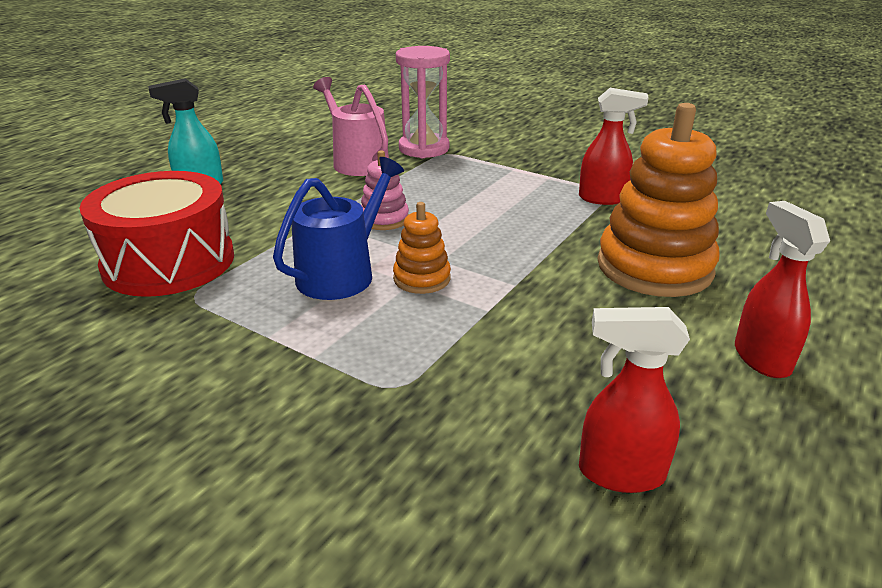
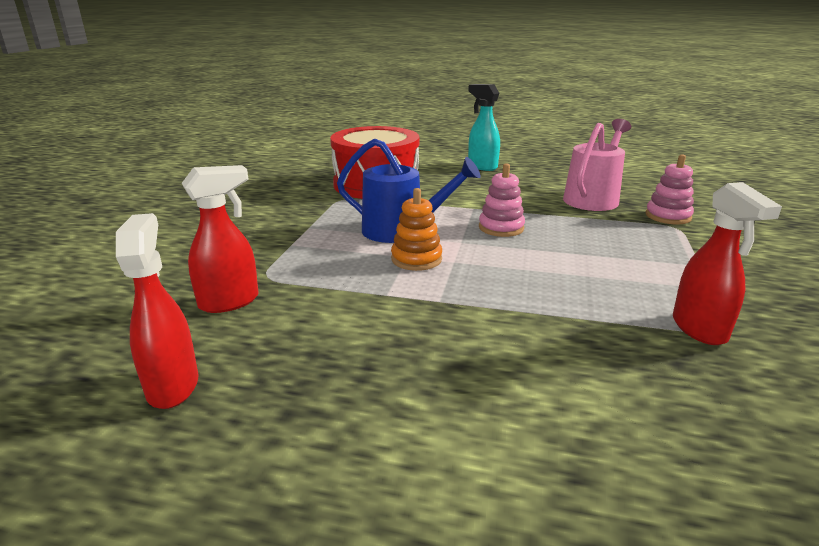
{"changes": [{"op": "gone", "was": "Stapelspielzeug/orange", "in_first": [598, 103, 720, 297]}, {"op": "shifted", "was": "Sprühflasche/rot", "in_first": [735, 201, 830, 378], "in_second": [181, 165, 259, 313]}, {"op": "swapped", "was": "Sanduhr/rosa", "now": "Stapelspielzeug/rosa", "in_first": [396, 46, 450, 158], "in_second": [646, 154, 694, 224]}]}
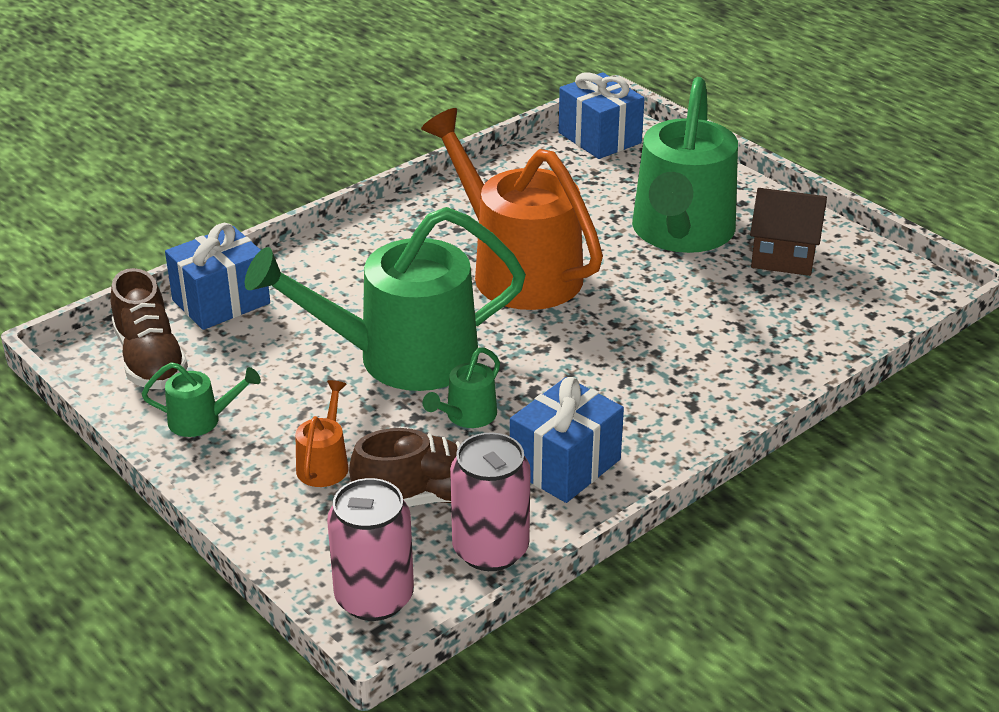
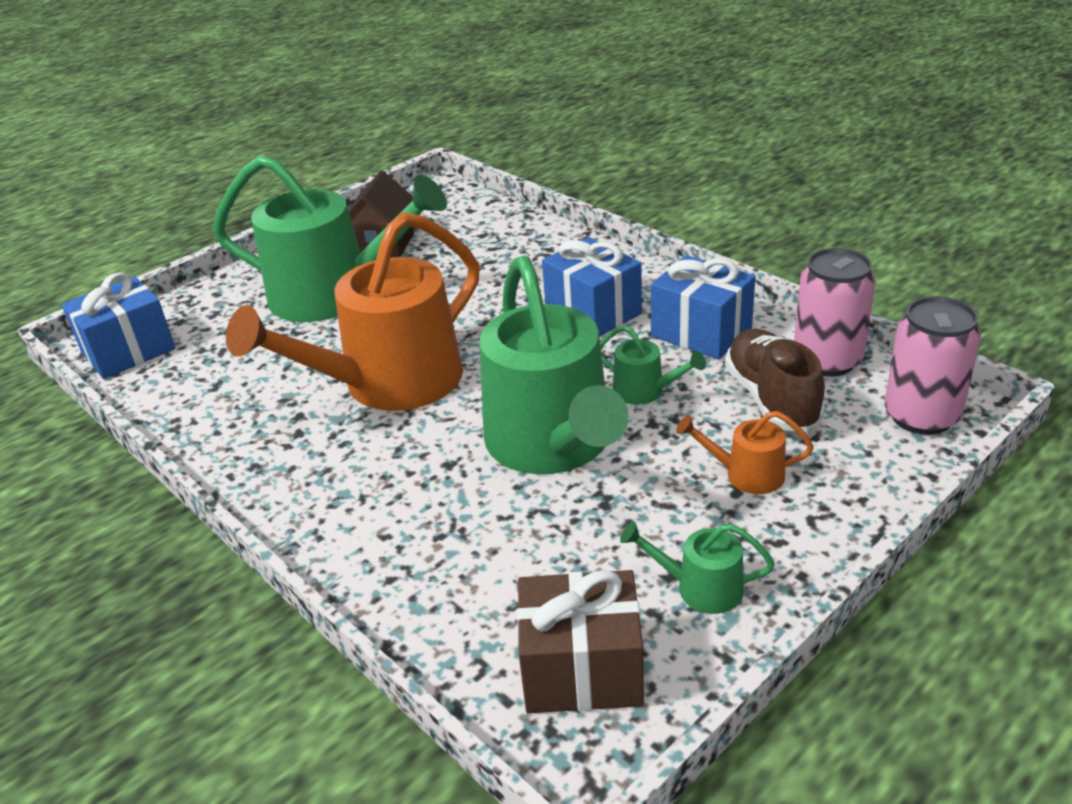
{"changes": [{"op": "shifted", "was": "Geschenk/blau", "in_first": [165, 223, 270, 330], "in_second": [542, 237, 642, 337]}, {"op": "swapped", "was": "Schuh/braun", "now": "Geschenk/braun", "in_first": [110, 268, 188, 389], "in_second": [517, 570, 644, 713]}, {"op": "rotated", "was": "Gießkanne/grün", "in_first": [141, 362, 261, 437], "in_second": [620, 522, 775, 614], "clockwise": -75}]}
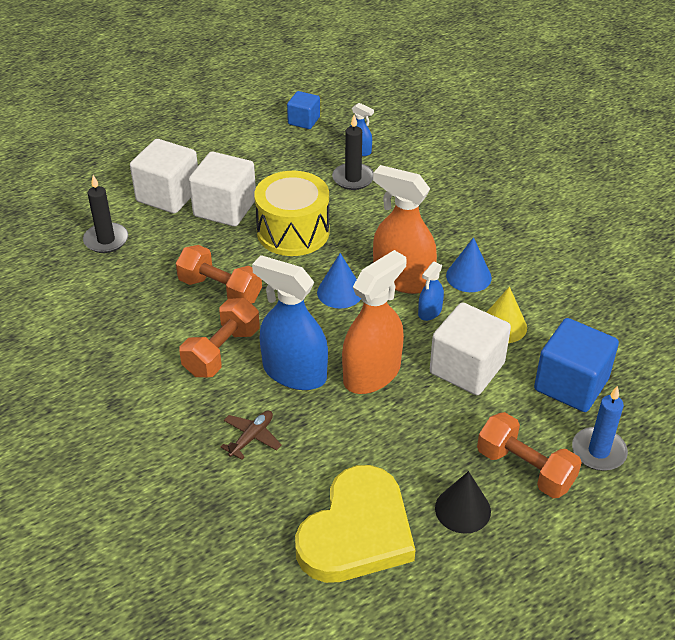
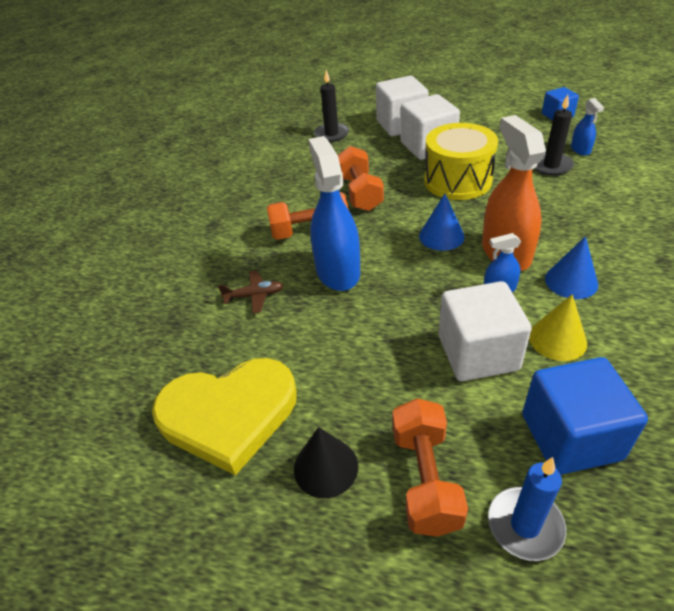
{"changes": [{"op": "gone", "was": "Sprühflasche/orange", "in_first": [342, 250, 407, 394]}]}
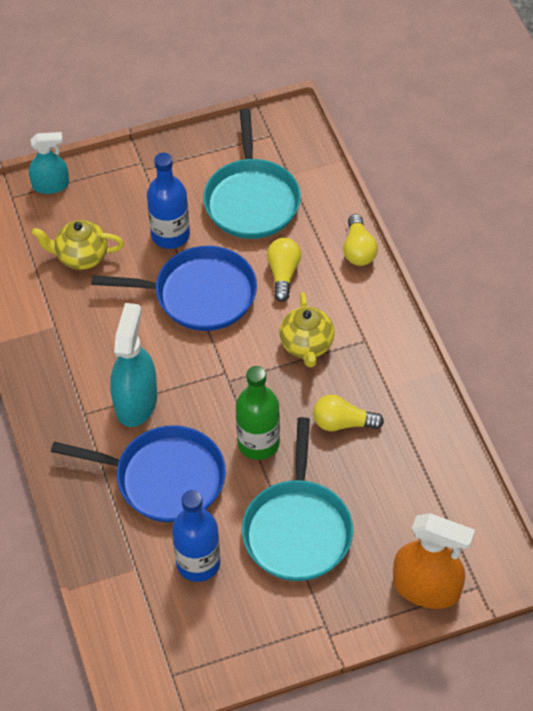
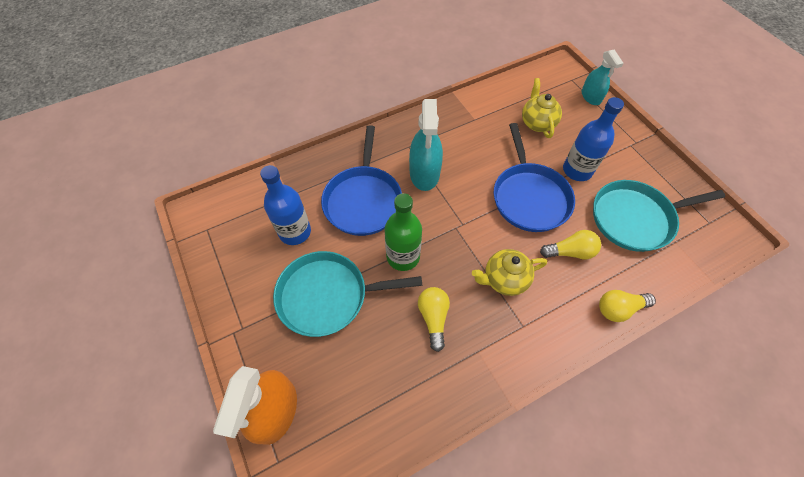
{"changes": [{"op": "rotated", "was": "Sprühflasche/türkis", "in_first": [110, 303, 157, 427], "in_second": [409, 99, 443, 191], "clockwise": 90}]}
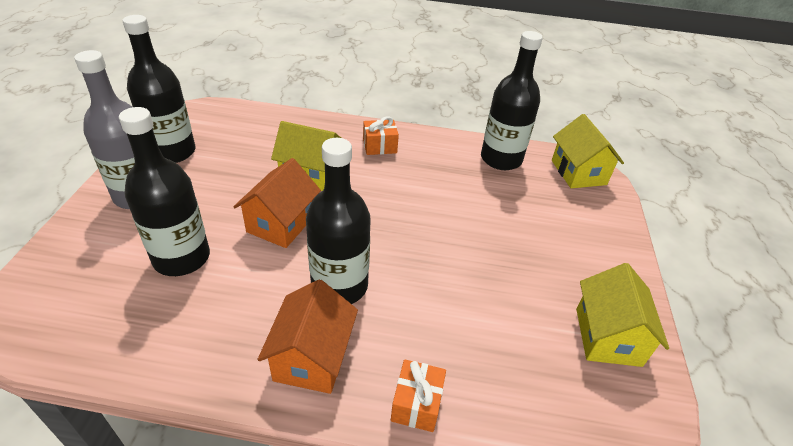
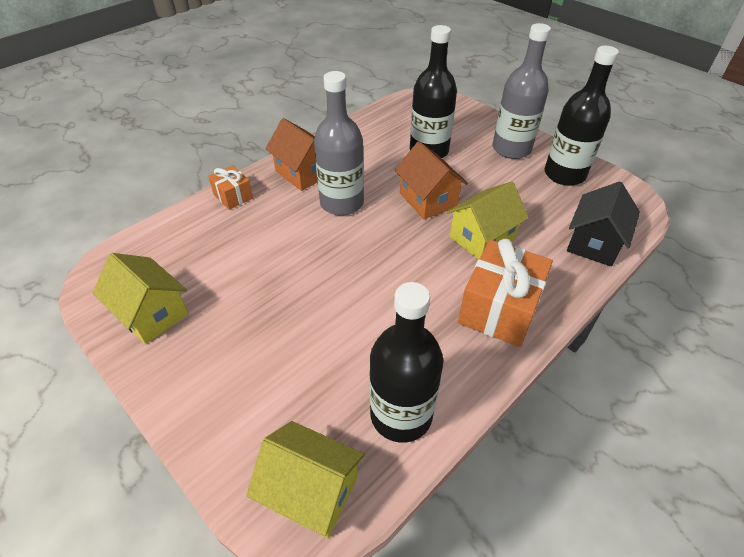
{"changes": [{"op": "new", "now": "Haus/schwarz", "in_second": [567, 181, 640, 266]}, {"op": "repainted", "was": "Flasche/schwarz", "now": "Flasche/grau", "in_first": [306, 138, 371, 304], "in_second": [314, 71, 364, 216]}, {"op": "scaled", "was": "Geschenk/orange", "in_first": [363, 116, 399, 155], "in_second": [458, 238, 553, 347], "ratio": 1.87}]}
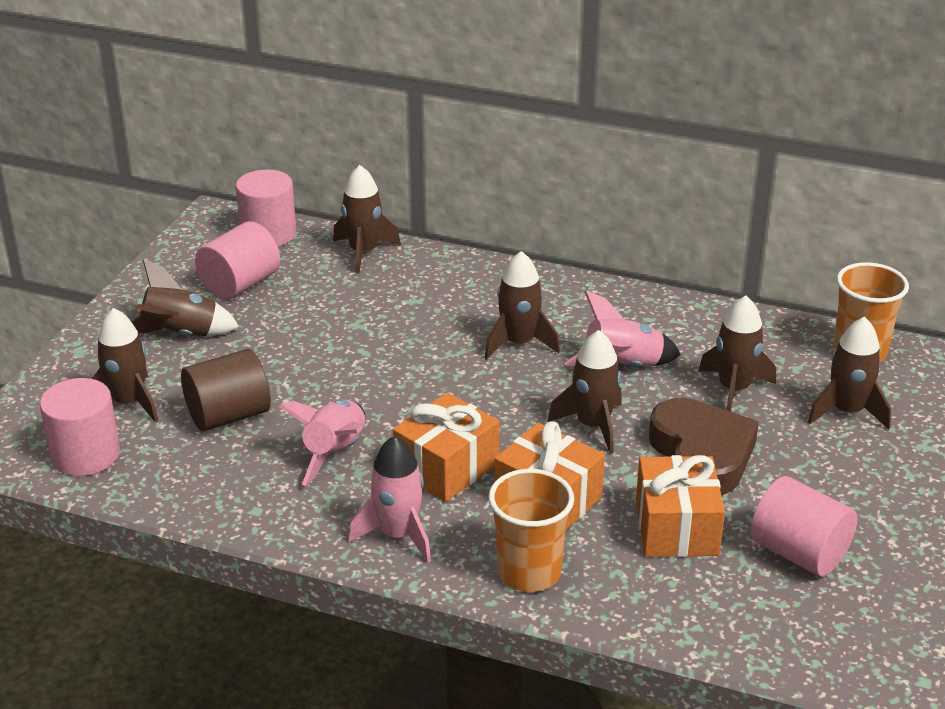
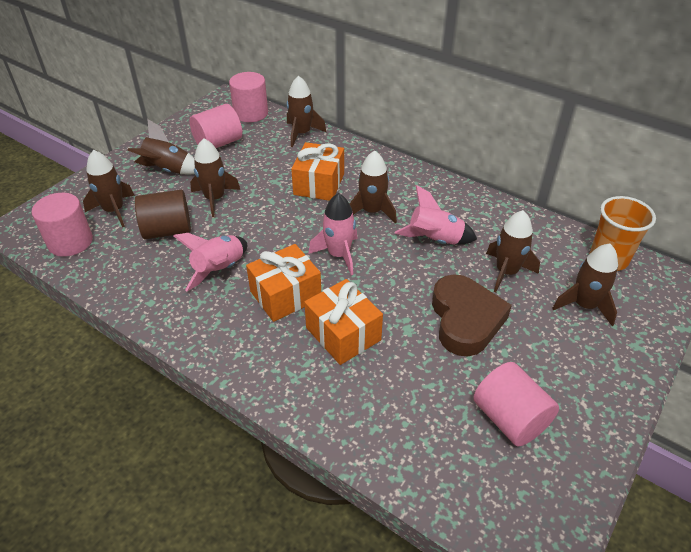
{"changes": [{"op": "gone", "was": "Becher/orange", "in_first": [489, 469, 574, 592]}, {"op": "shifted", "was": "Rakete/rosa", "in_first": [348, 435, 431, 562], "in_second": [308, 193, 358, 275]}, {"op": "shifted", "was": "Rakete/braun", "in_first": [548, 330, 622, 453], "in_second": [190, 138, 240, 217]}, {"op": "shifted", "was": "Geschenk/orange", "in_first": [636, 455, 725, 557], "in_second": [291, 142, 344, 201]}]}
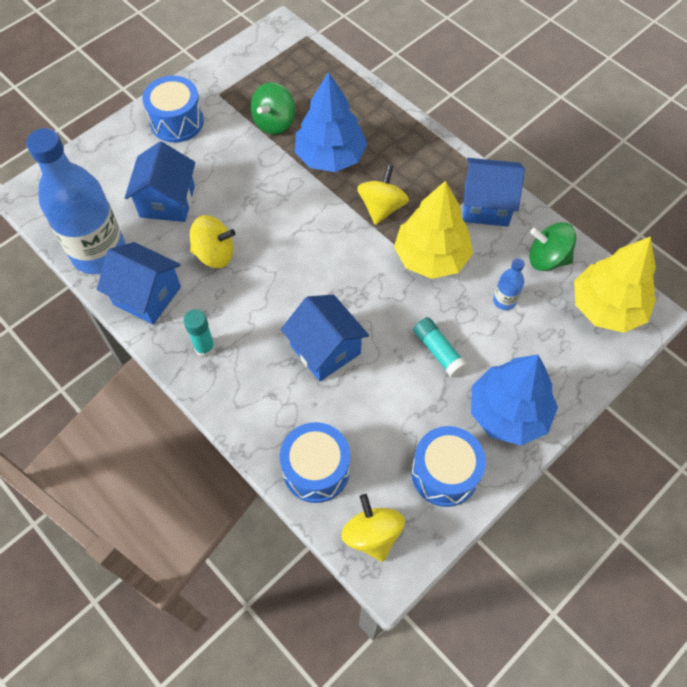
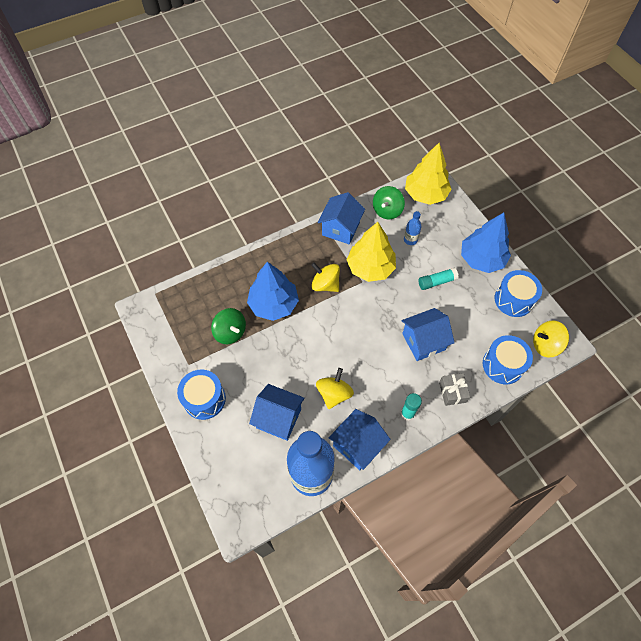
{"changes": [{"op": "new", "now": "Geschenk/grau", "in_second": [439, 373, 470, 406]}]}
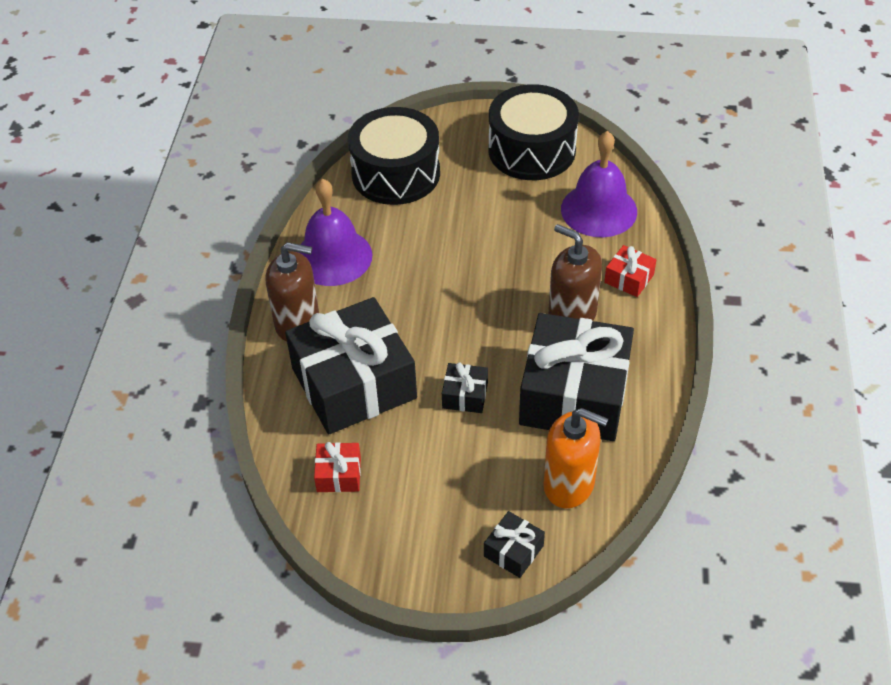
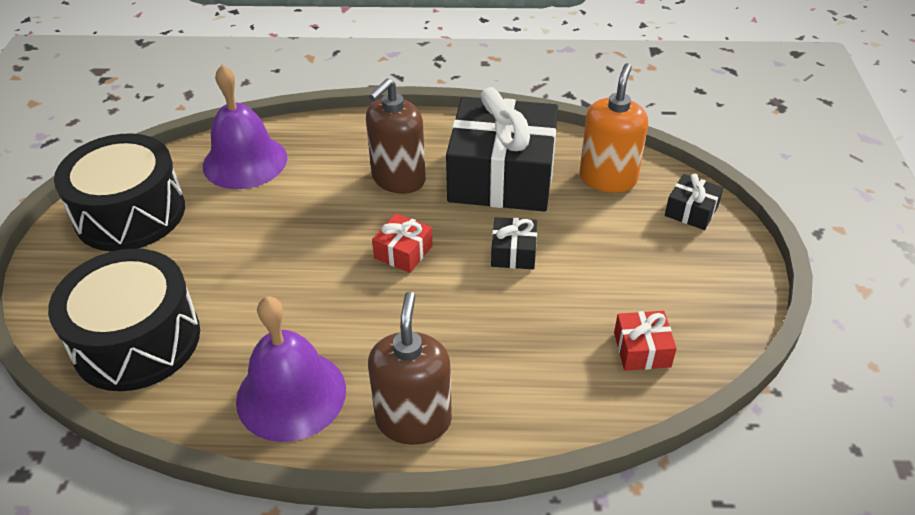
{"changes": [{"op": "gone", "was": "Geschenk/schwarz", "in_first": [285, 297, 417, 434]}, {"op": "shifted", "was": "Geschenk/rot", "in_first": [604, 245, 656, 297], "in_second": [372, 213, 433, 273]}]}
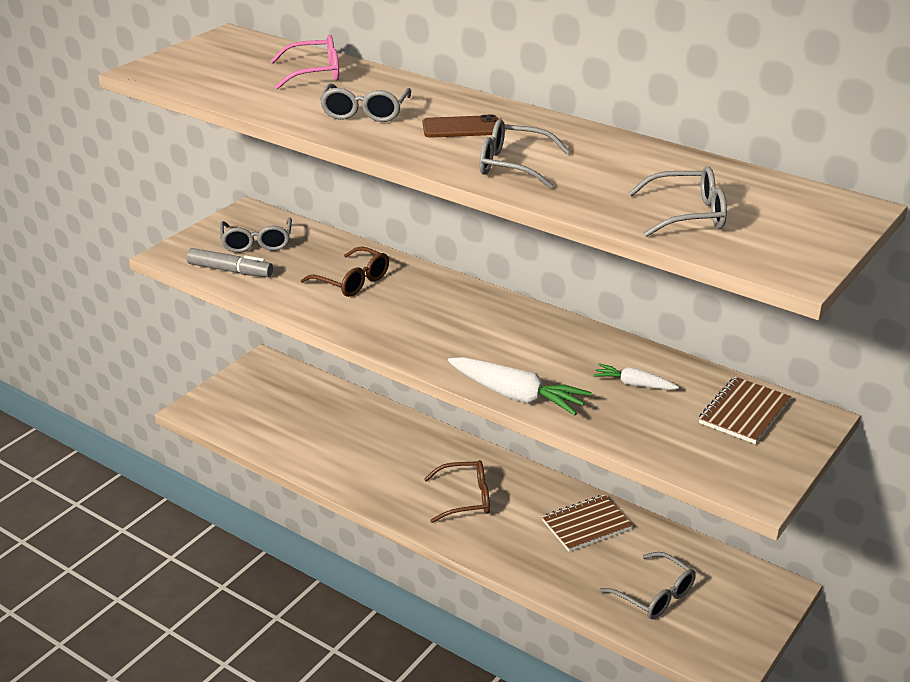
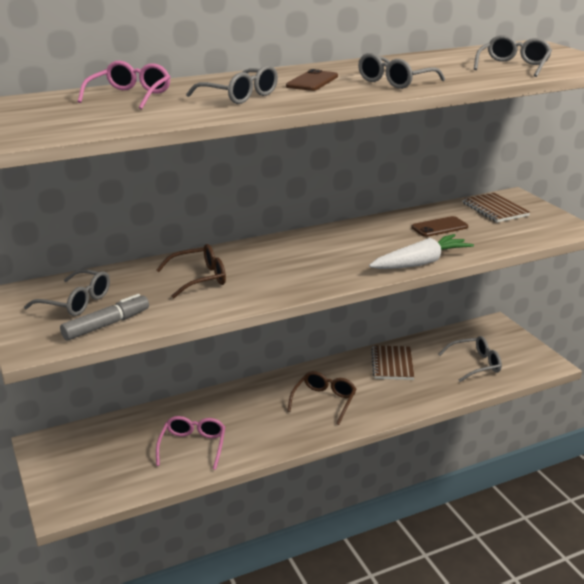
{"changes": [{"op": "new", "now": "Brille/rosa", "in_second": [156, 416, 225, 470]}, {"op": "swapped", "was": "Karotte/weiß", "now": "Handy/braun", "in_first": [593, 364, 679, 390], "in_second": [411, 216, 468, 237]}]}
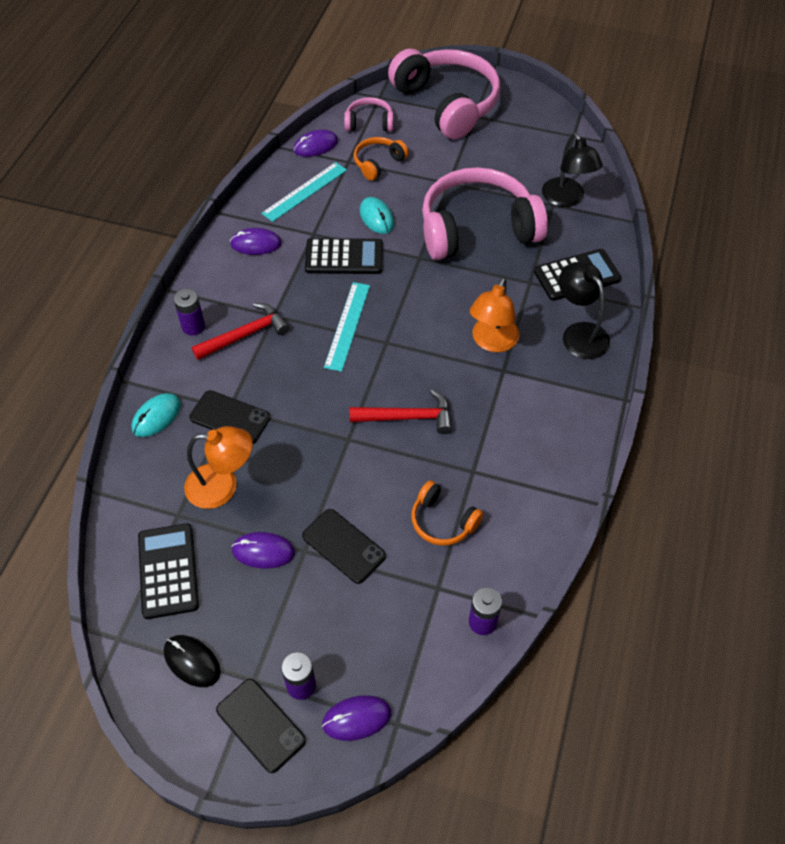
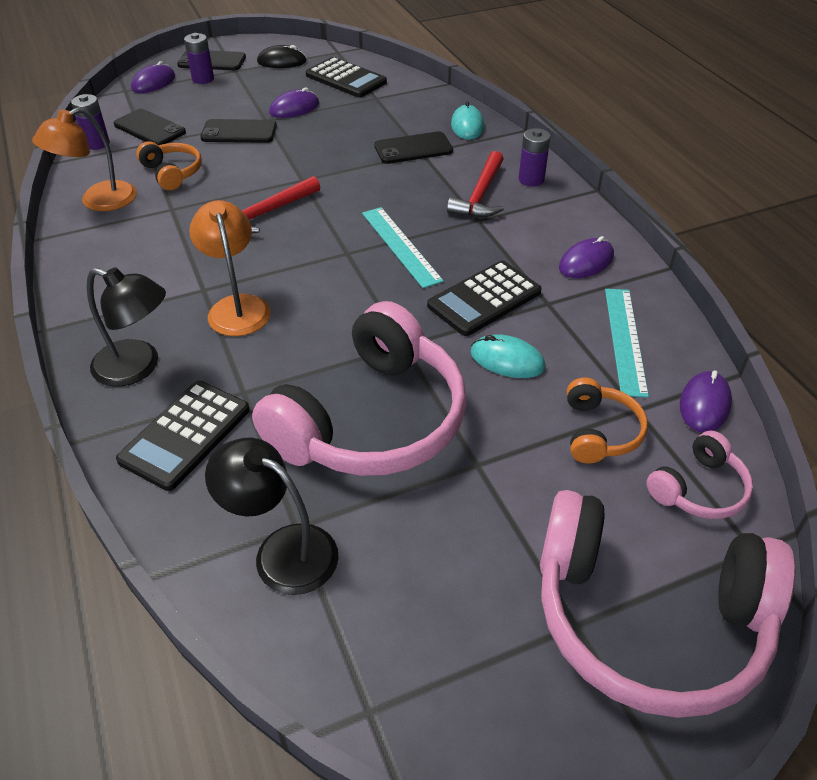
{"changes": [{"op": "new", "now": "Handy/schwarz", "in_second": [113, 109, 186, 145]}, {"op": "shifted", "was": "Lampe/orange", "in_first": [184, 426, 253, 509], "in_second": [32, 107, 137, 211]}, {"op": "rotated", "was": "Kopfhörer/orange", "in_first": [411, 480, 483, 546], "in_second": [136, 141, 202, 190], "clockwise": 60}]}
